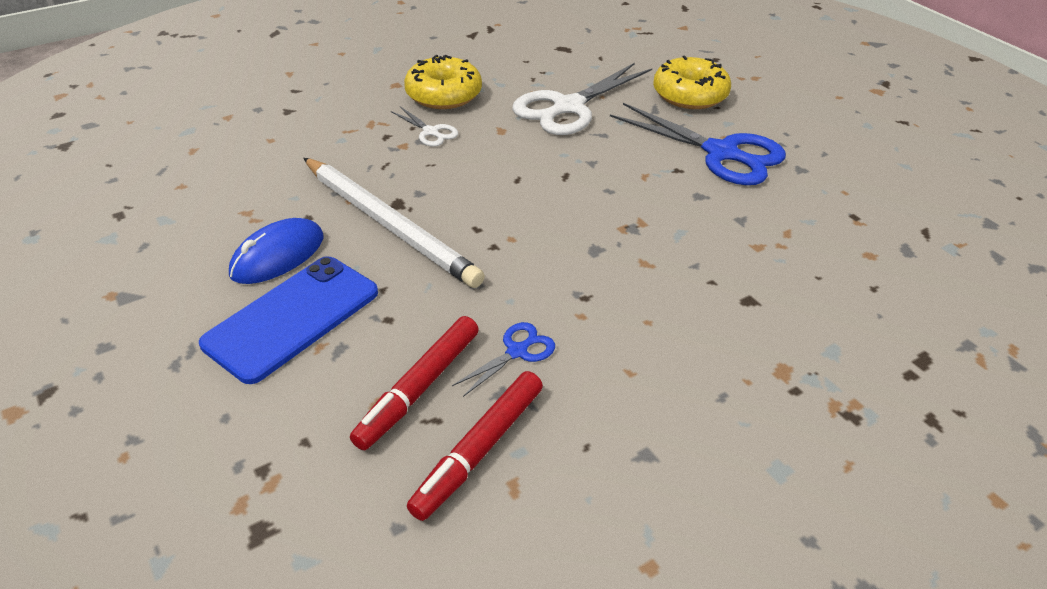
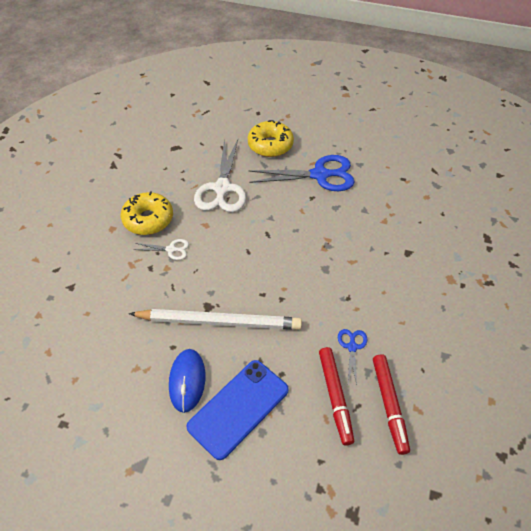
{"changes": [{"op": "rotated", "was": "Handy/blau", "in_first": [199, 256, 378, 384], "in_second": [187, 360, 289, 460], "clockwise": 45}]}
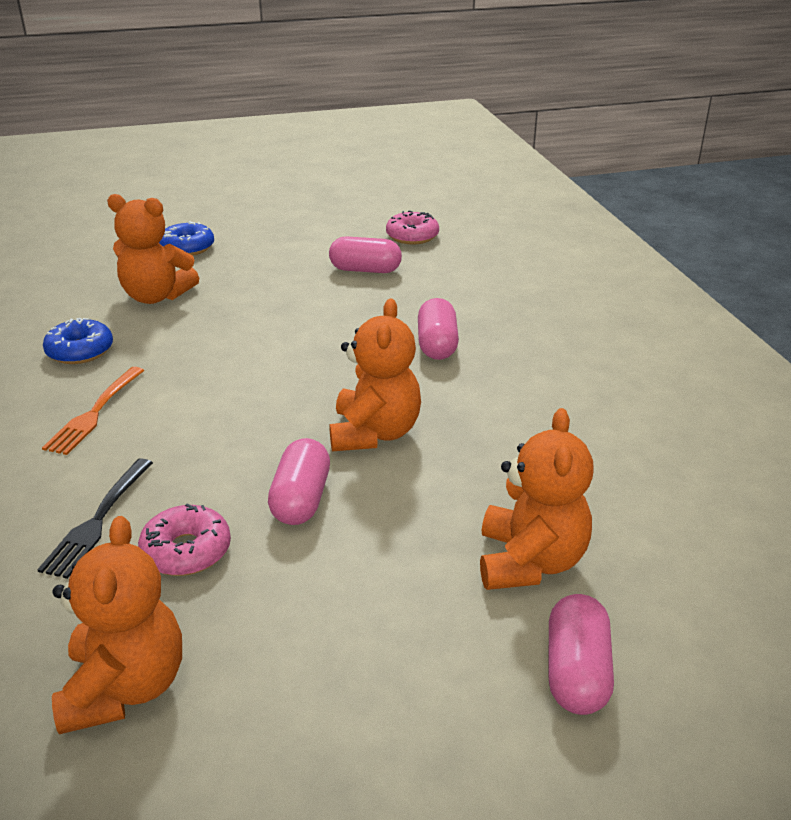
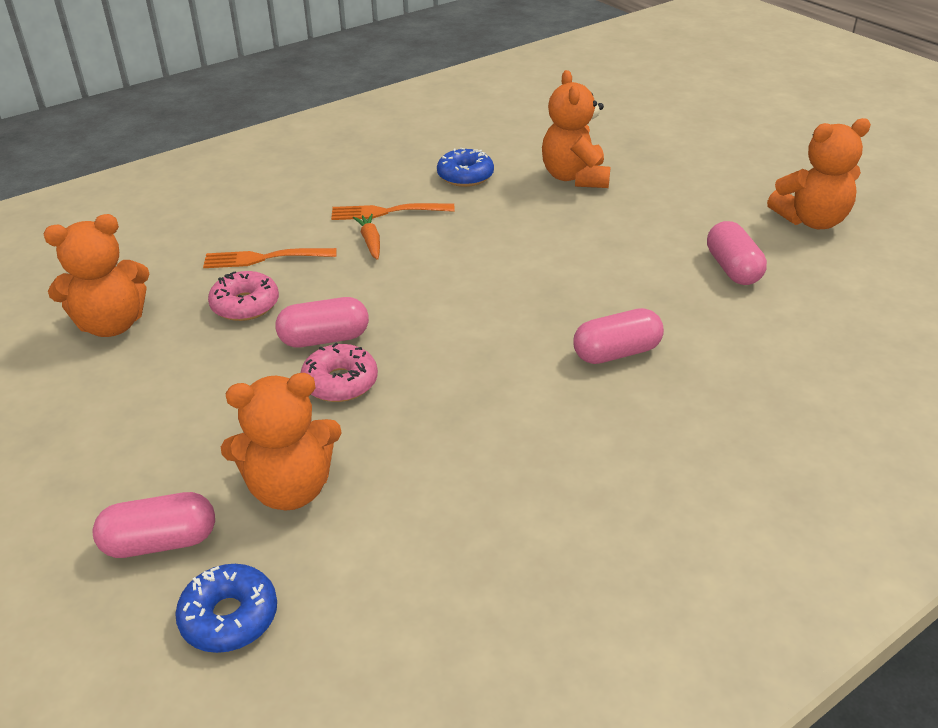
{"changes": [{"op": "new", "now": "Karotte/orange", "in_second": [353, 214, 380, 260]}, {"op": "shifted", "was": "Donut/blau", "in_first": [159, 221, 214, 256], "in_second": [175, 564, 277, 653]}, {"op": "shifted", "was": "Teddybär/orange", "in_first": [329, 299, 421, 451], "in_second": [767, 118, 871, 229]}, {"op": "shifted", "was": "Donut/rosa", "in_first": [386, 211, 439, 245], "in_second": [301, 343, 378, 402]}, {"op": "repainted", "was": "Gabel/schwarz", "now": "Gabel/orange", "in_first": [37, 458, 153, 579], "in_second": [203, 248, 337, 268]}]}
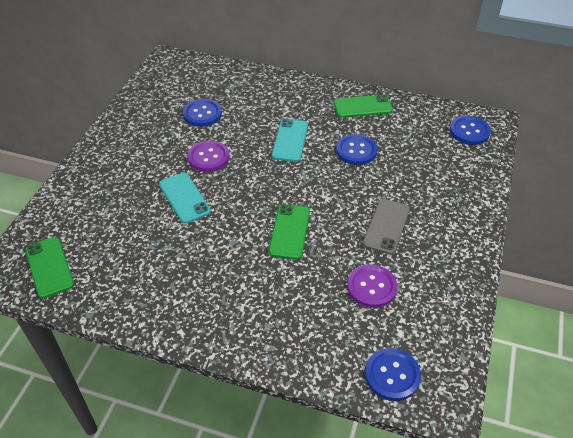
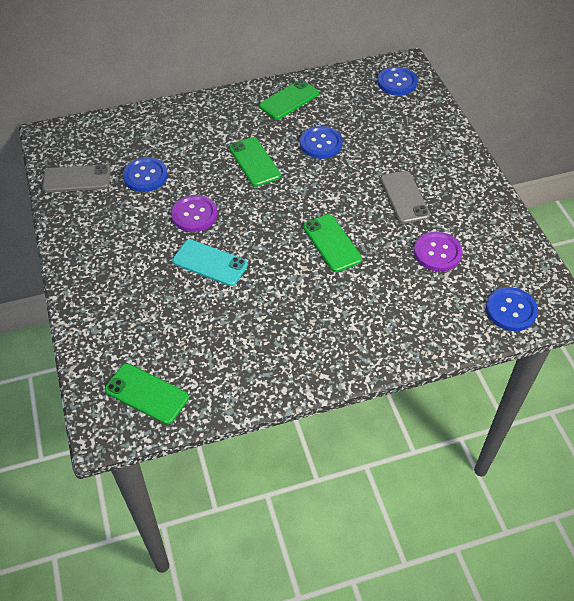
{"changes": [{"op": "new", "now": "Handy/grau", "in_second": [42, 165, 110, 192]}, {"op": "repainted", "was": "Handy/türkis", "now": "Handy/grün", "in_first": [272, 119, 308, 162], "in_second": [229, 137, 281, 187]}]}
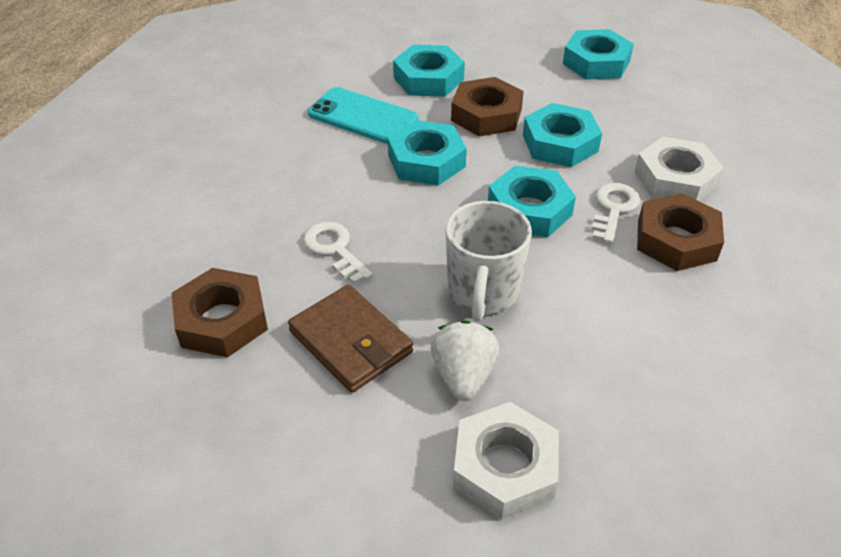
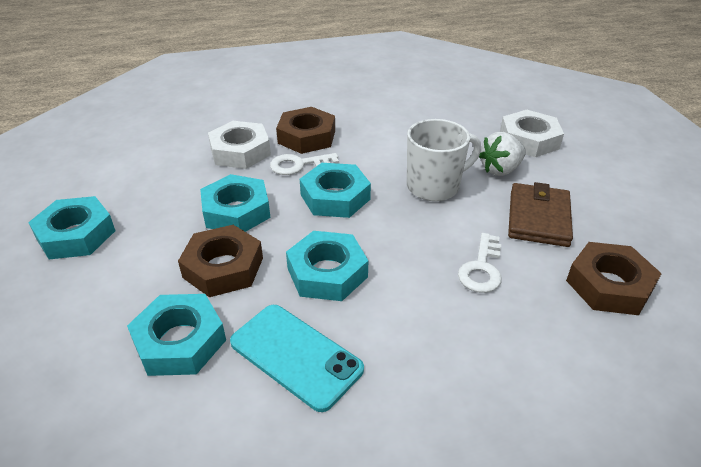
{"changes": [{"op": "rotated", "was": "Handy/türkis", "in_first": [308, 87, 418, 144], "in_second": [230, 305, 364, 412], "clockwise": -45}]}
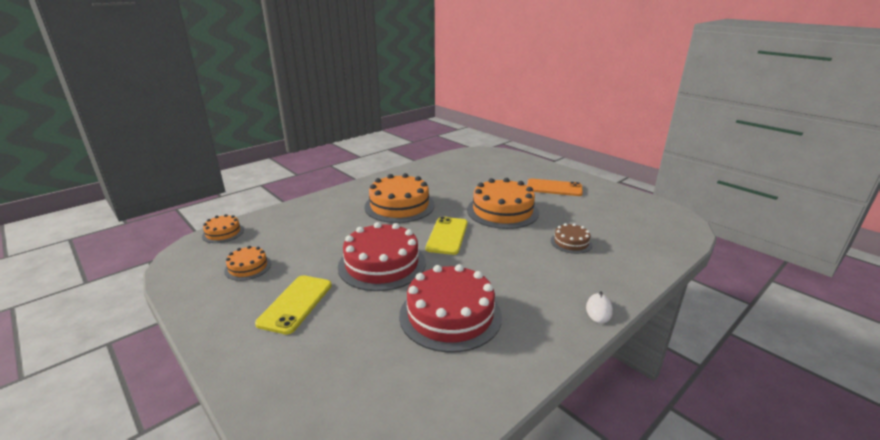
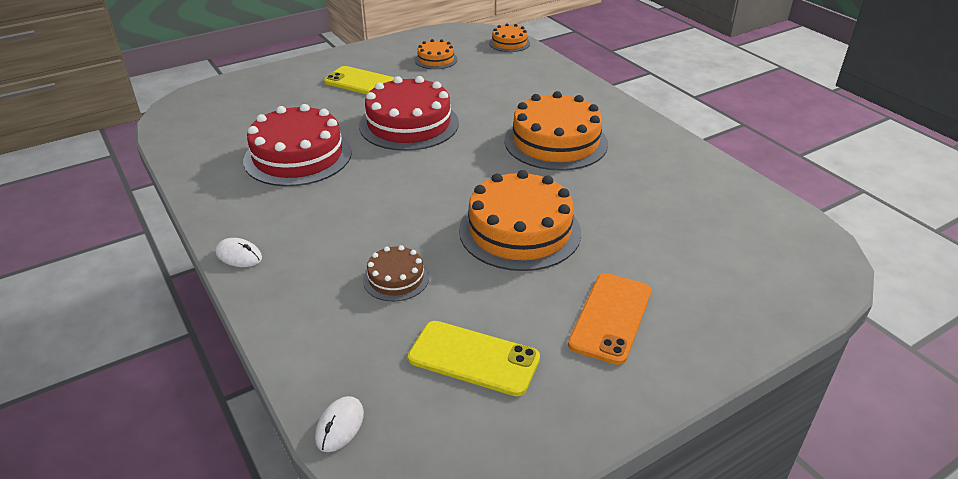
{"changes": [{"op": "new", "now": "Computermaus/weiß", "in_second": [315, 396, 364, 452]}, {"op": "shifted", "was": "Handy/gelb", "in_first": [425, 217, 468, 255], "in_second": [408, 321, 540, 396]}]}
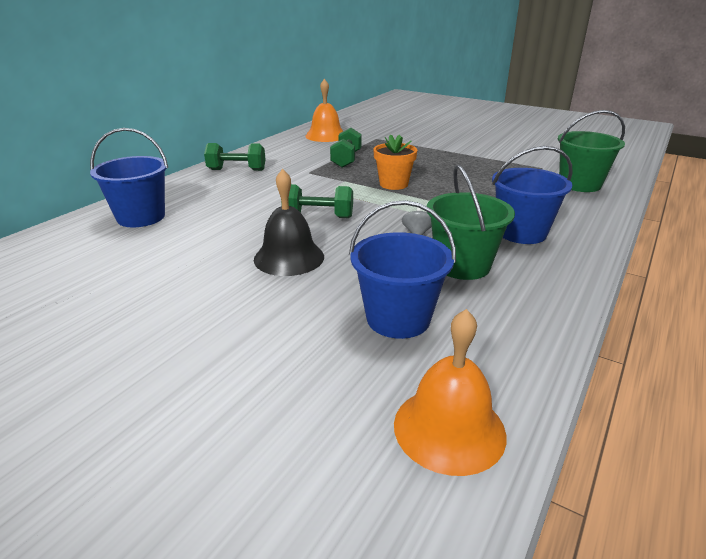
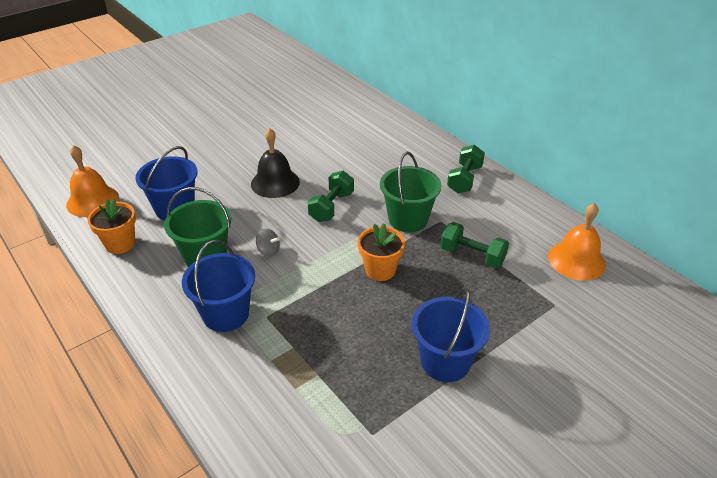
{"changes": [{"op": "new", "now": "Blumentopf/orange", "in_second": [87, 198, 136, 254]}, {"op": "shifted", "was": "Eimer/blau", "in_first": [90, 128, 168, 227], "in_second": [412, 287, 490, 382]}, {"op": "shifted", "was": "Eimer/grün", "in_first": [558, 110, 625, 192], "in_second": [380, 152, 441, 232]}]}
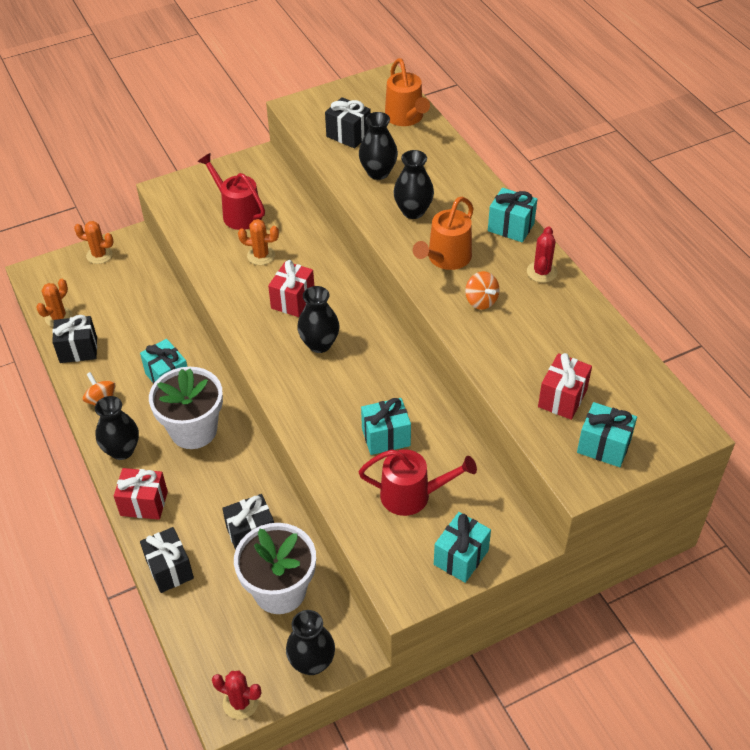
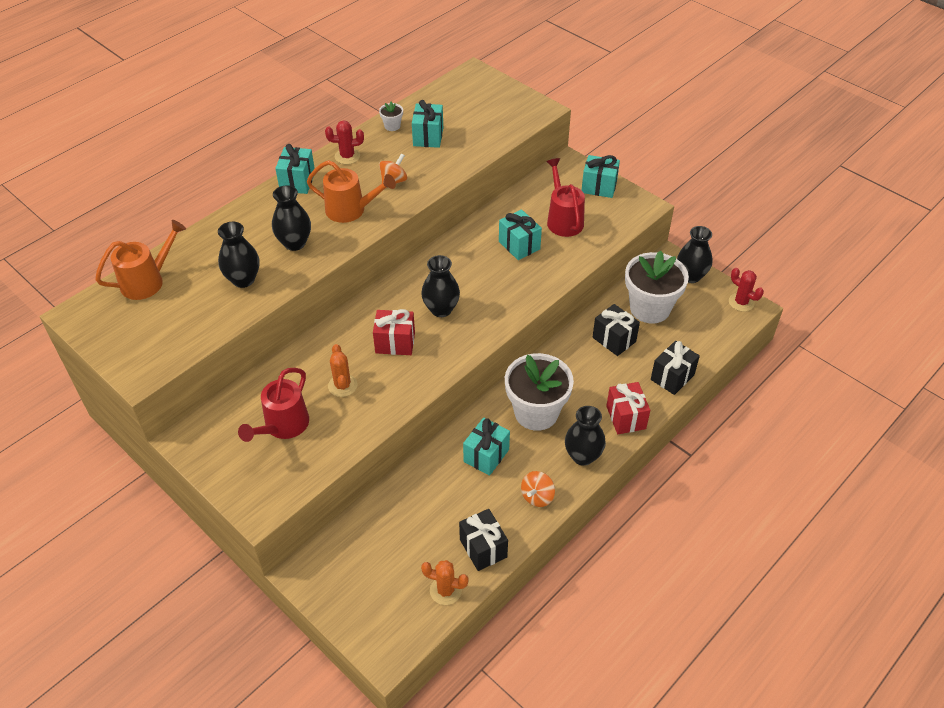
{"changes": [{"op": "gone", "was": "Kaktus/orange", "in_first": [74, 221, 113, 264]}, {"op": "gone", "was": "Geschenk/schwarz", "in_first": [325, 97, 371, 149]}, {"op": "gone", "was": "Geschenk/rot", "in_first": [538, 353, 592, 420]}, {"op": "new", "now": "Blumentopf/weiß", "in_second": [379, 101, 403, 131]}, {"op": "shifted", "was": "Geschenk/türkis", "in_first": [577, 402, 637, 467], "in_second": [412, 100, 443, 148]}, {"op": "rotated", "was": "Kaktus/rot", "in_first": [212, 671, 261, 719], "in_second": [729, 268, 764, 312], "clockwise": -45}]}
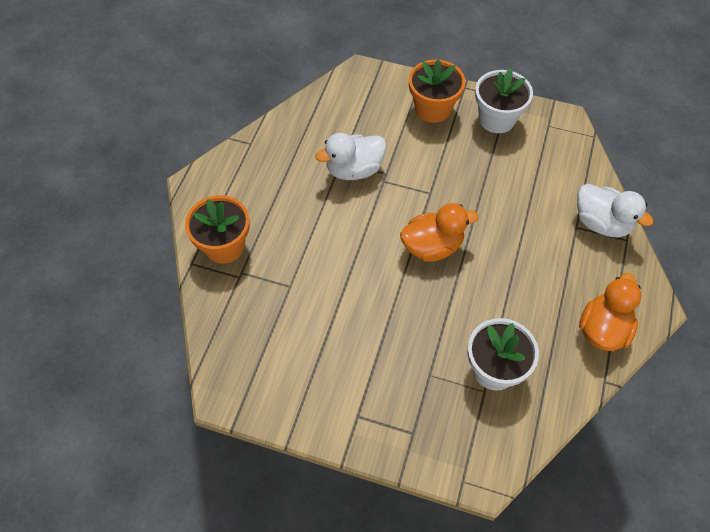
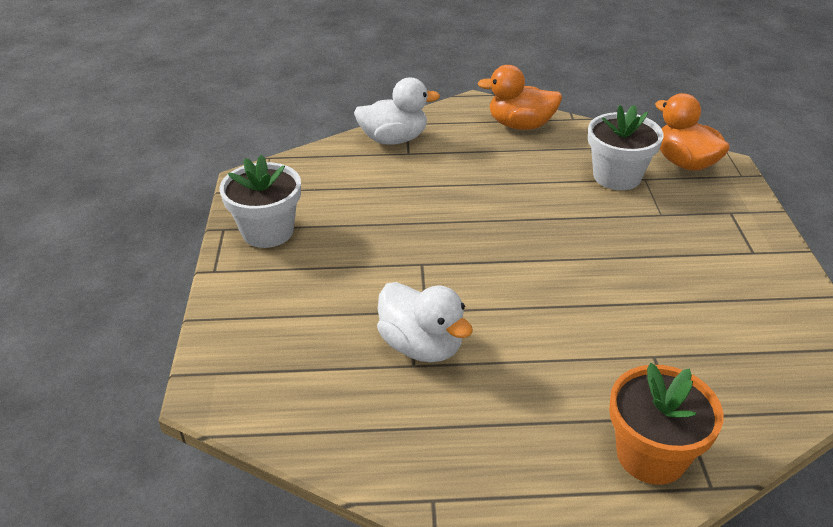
{"changes": [{"op": "gone", "was": "Blumentopf/orange", "in_first": [409, 59, 465, 123]}, {"op": "shifted", "was": "Ente/orange", "in_first": [400, 203, 479, 262], "in_second": [655, 93, 730, 171]}, {"op": "rotated", "was": "Ente/weiß", "in_first": [577, 184, 654, 238], "in_second": [354, 78, 440, 145], "clockwise": 60}]}
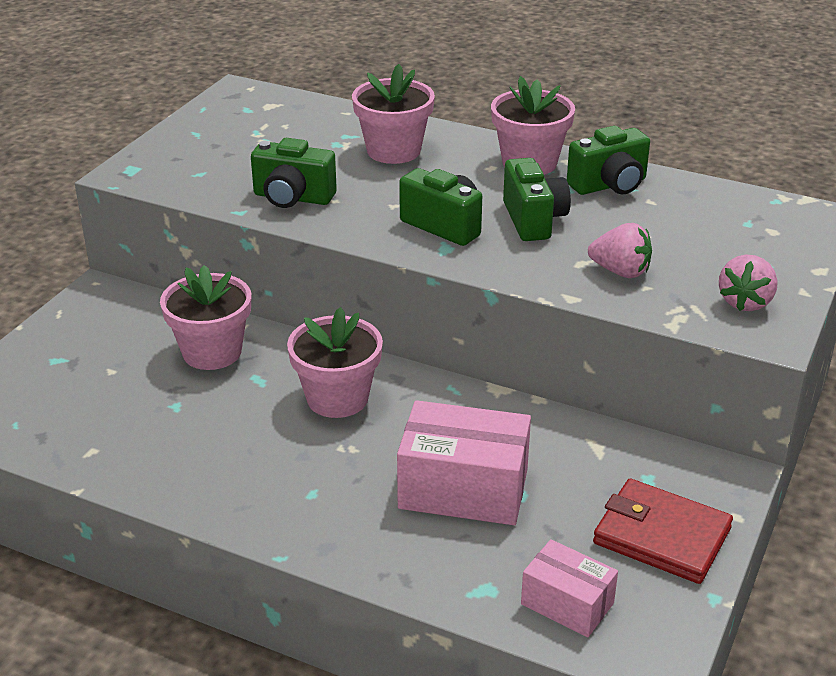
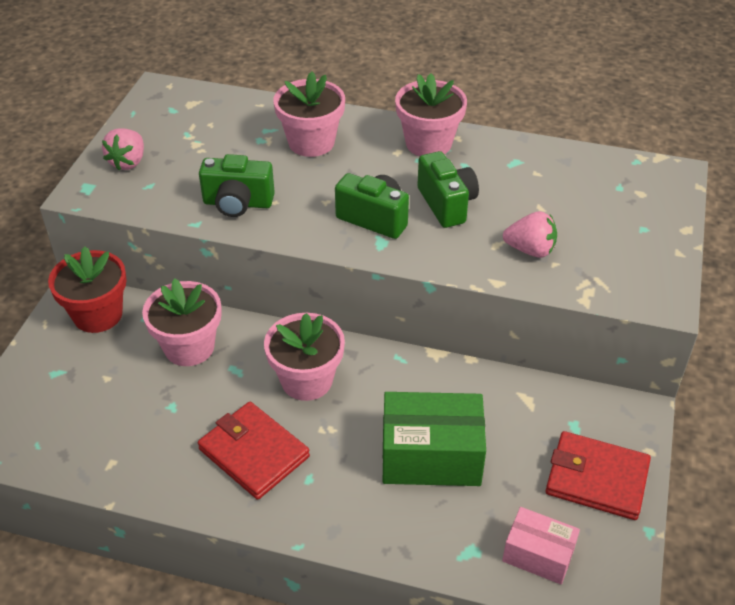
{"changes": [{"op": "gone", "was": "Kamera/grün", "in_first": [567, 126, 650, 195]}, {"op": "new", "now": "Blumentopf/rot", "in_second": [48, 246, 127, 333]}, {"op": "new", "now": "Geldbörse/rot", "in_second": [198, 402, 310, 500]}, {"op": "shifted", "was": "Erdbeere/rosa", "in_first": [719, 255, 778, 311], "in_second": [102, 128, 144, 171]}, {"op": "repainted", "was": "Schachtel/rosa", "now": "Schachtel/grün", "in_first": [397, 400, 531, 525], "in_second": [383, 392, 486, 486]}]}
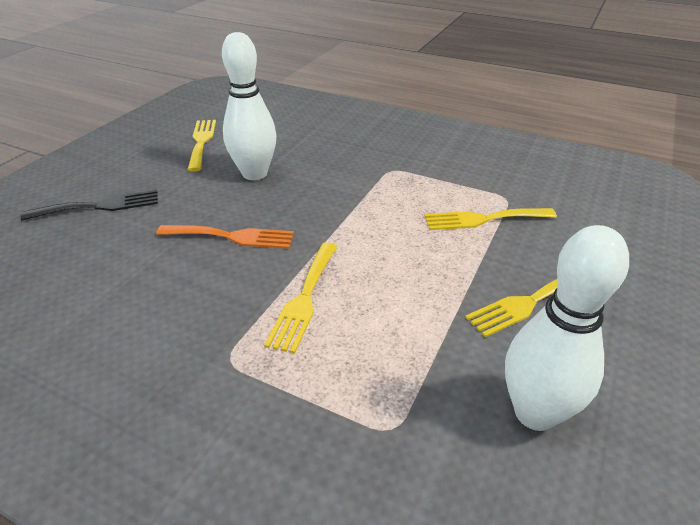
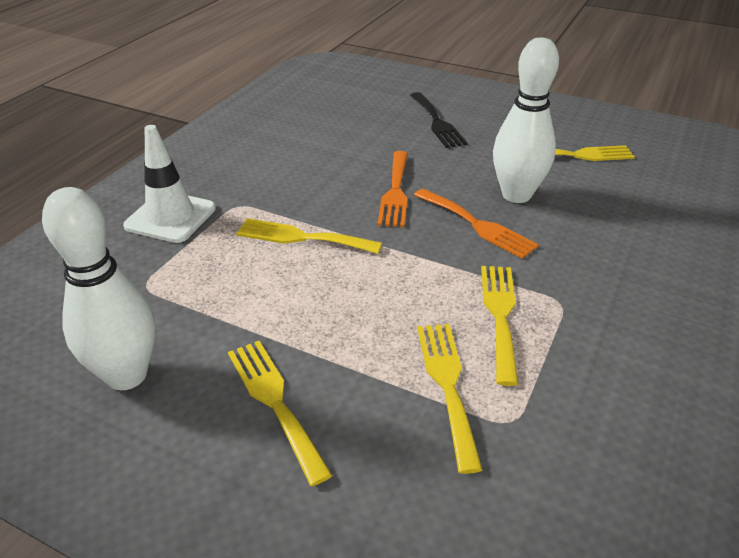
{"changes": [{"op": "new", "now": "Leitkegel/weiß", "in_second": [123, 125, 216, 243]}, {"op": "new", "now": "Gabel/orange", "in_second": [414, 188, 539, 259]}, {"op": "new", "now": "Gabel/gelb", "in_second": [481, 266, 518, 386]}]}
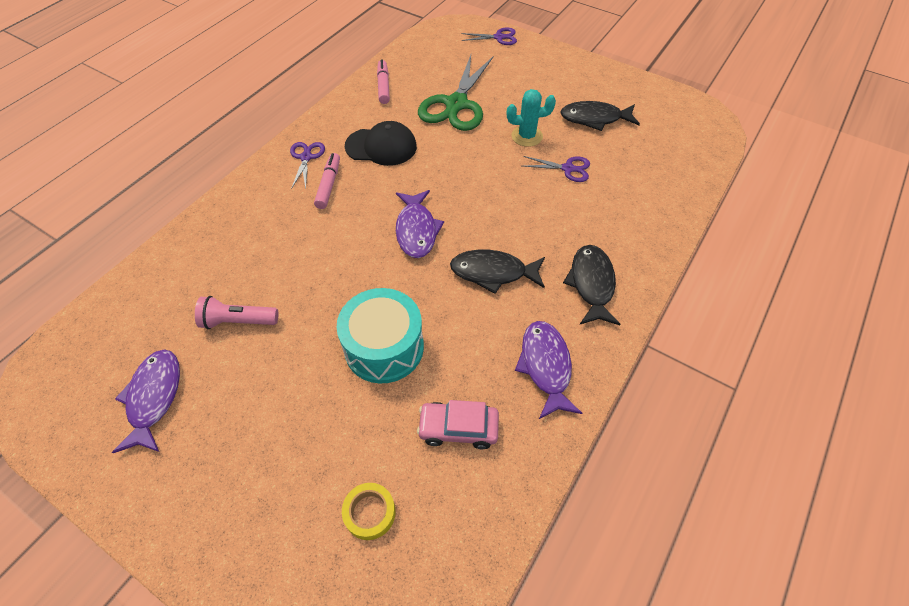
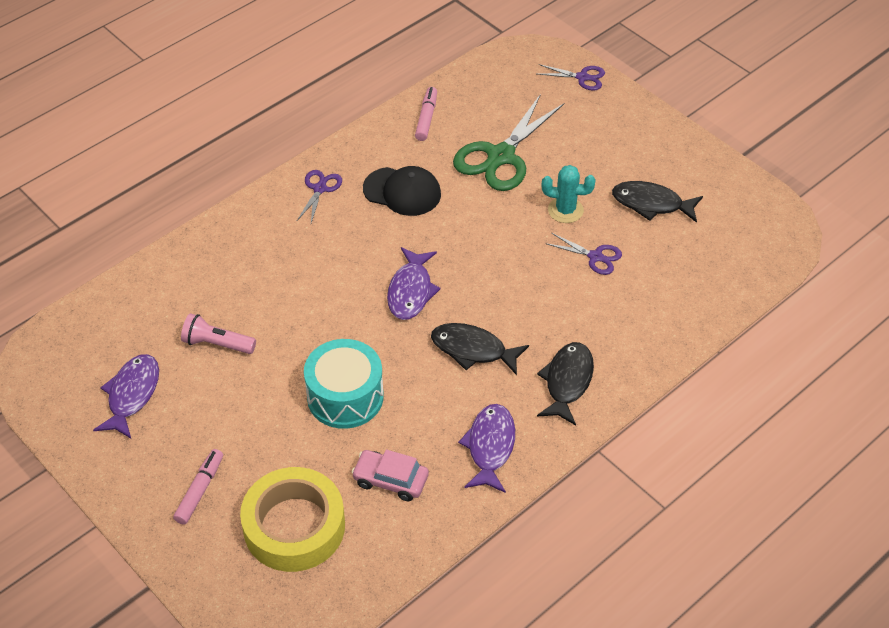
{"changes": [{"op": "shifted", "was": "Filzstift/rosa", "in_first": [314, 153, 340, 209], "in_second": [173, 449, 223, 525]}, {"op": "scaled", "was": "Klebeband/gelb", "in_first": [342, 483, 396, 540], "in_second": [240, 467, 345, 572], "ratio": 2.26}]}
